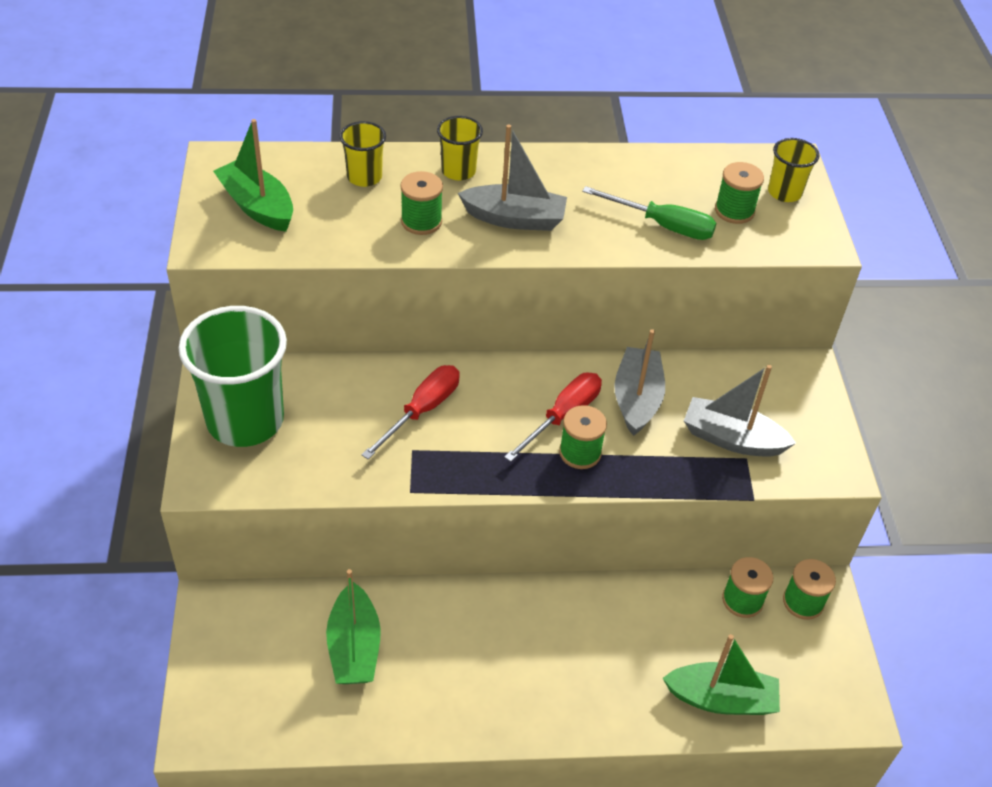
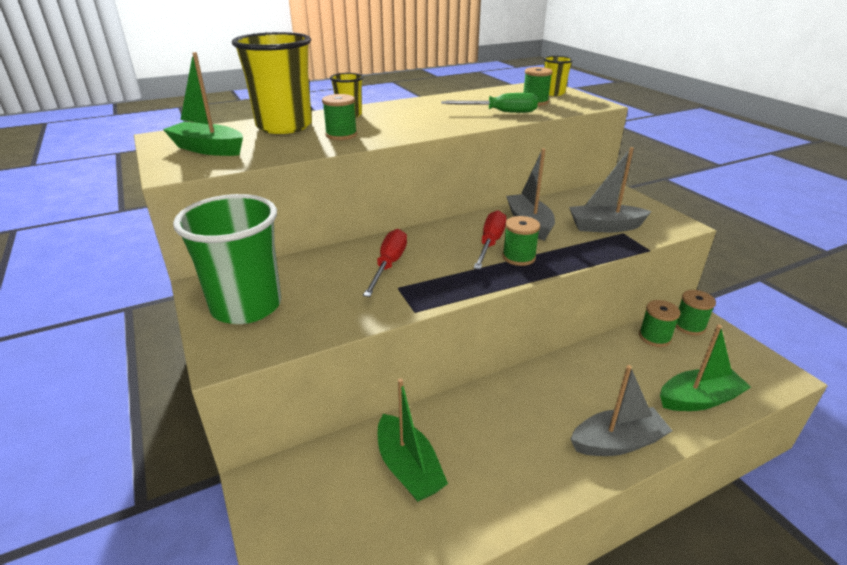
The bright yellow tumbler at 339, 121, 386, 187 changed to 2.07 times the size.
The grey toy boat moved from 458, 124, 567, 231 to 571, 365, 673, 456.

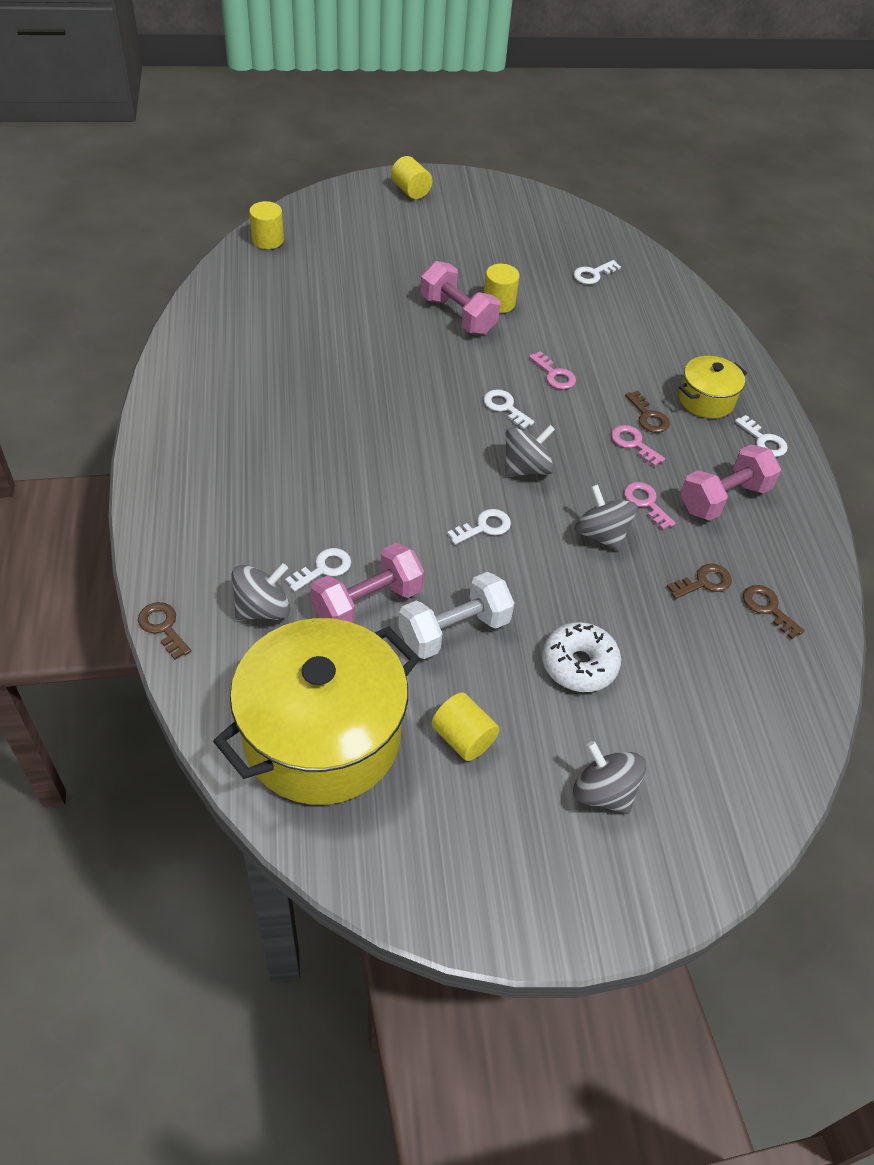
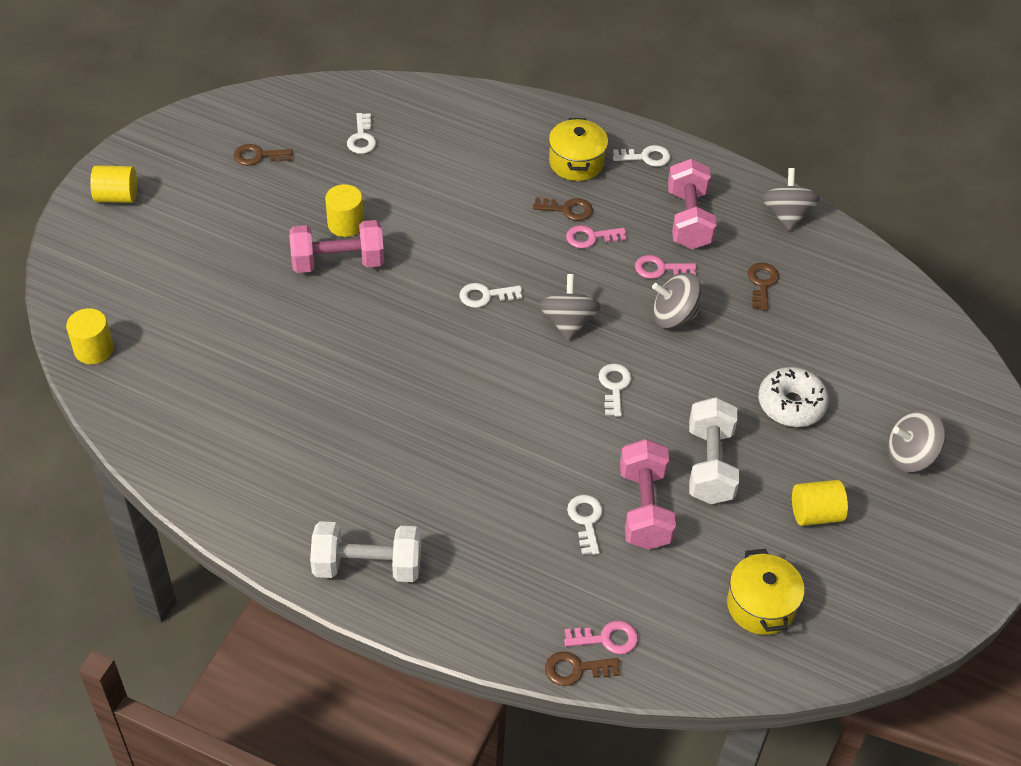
The brown key moved from 743, 585, 805, 639 to 234, 144, 293, 166.
The snow-white dumbbell at 310, 521, 421, 582 appeared.
The rosy key moved from 529, 351, 576, 389 to 564, 620, 638, 654.
The bright yellow cooking pot at 213, 618, 420, 805 changed to 0.48 times the size.
The grey whirligig moved from 232, 563, 290, 620 to 761, 168, 821, 231.

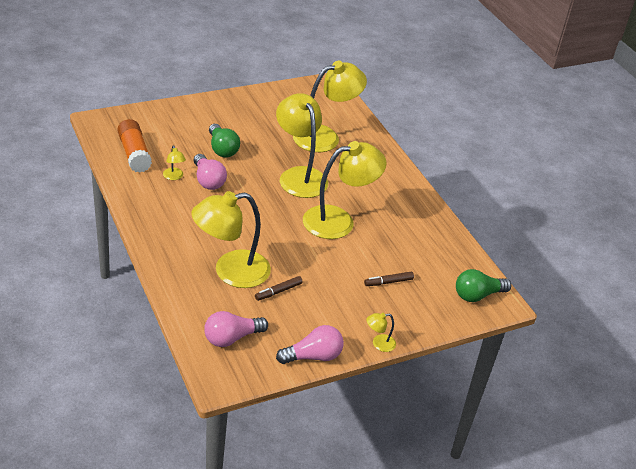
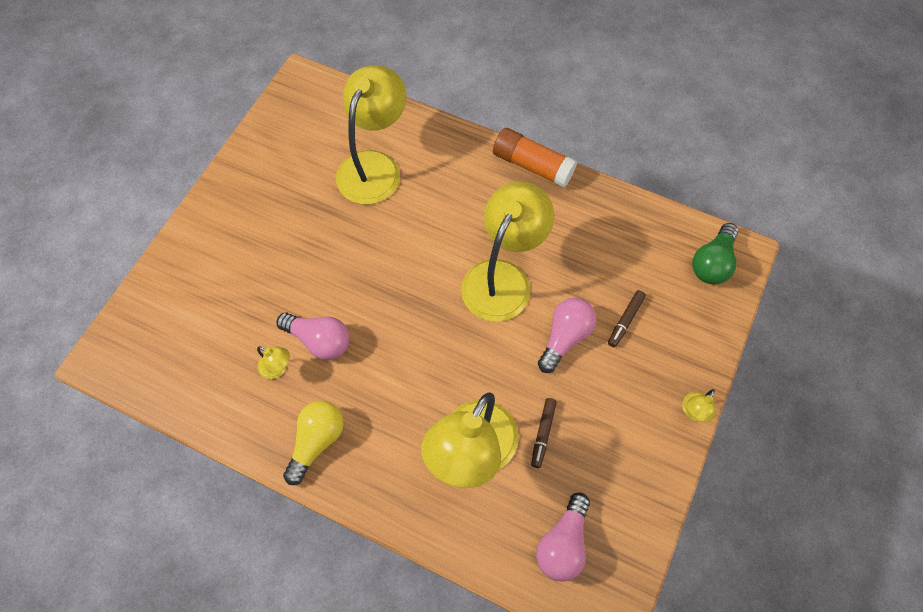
The bright yellow bulb at 283, 401, 344, 485 appeared.
The orange-coloured stick of glue moved from 117, 119, 152, 173 to 493, 128, 577, 188.
The rosy bulb moved from 276, 325, 344, 364 to 538, 298, 596, 373.
The emerald bulb at 209, 124, 240, 158 disappeared.
The bright yellow desk lamp at 276, 93, 328, 198 disappeared.

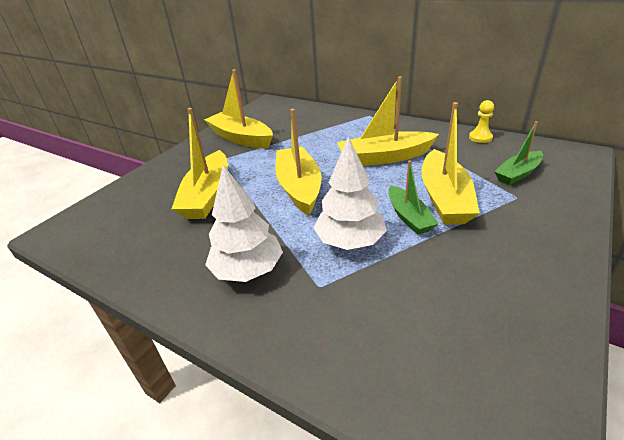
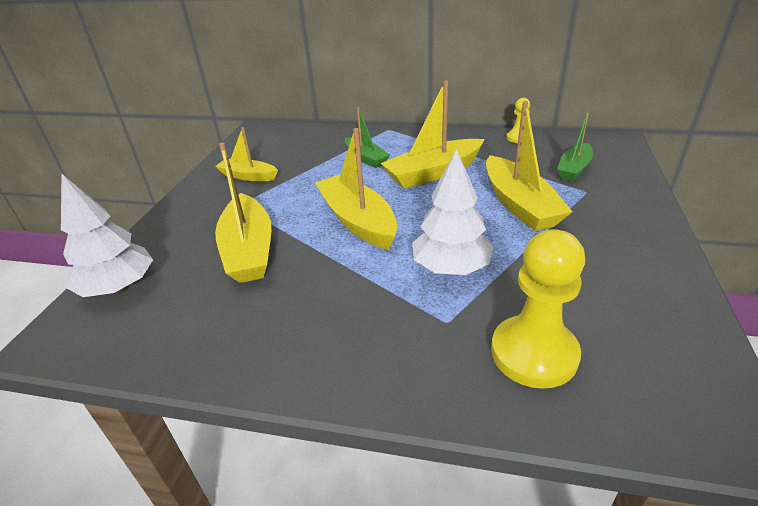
The snow-white fir tree moved from 205, 165, 283, 282 to 61, 173, 153, 297.
The bright yellow toy boat at 204, 69, 273, 148 changed to 0.61 times the size.
The emerald toy boat moved from 389, 160, 438, 235 to 345, 107, 390, 168.
The bright yellow game pawn at 491, 229, 585, 389 appeared.

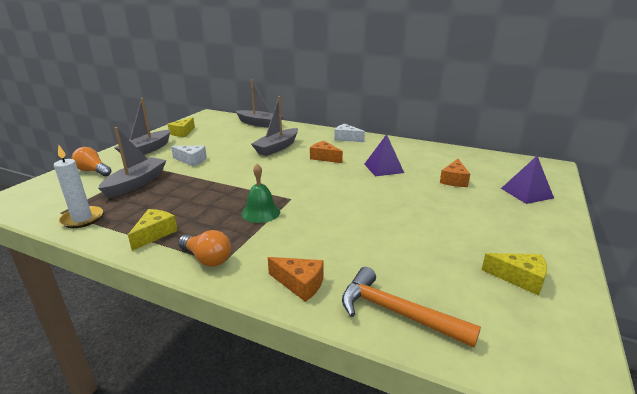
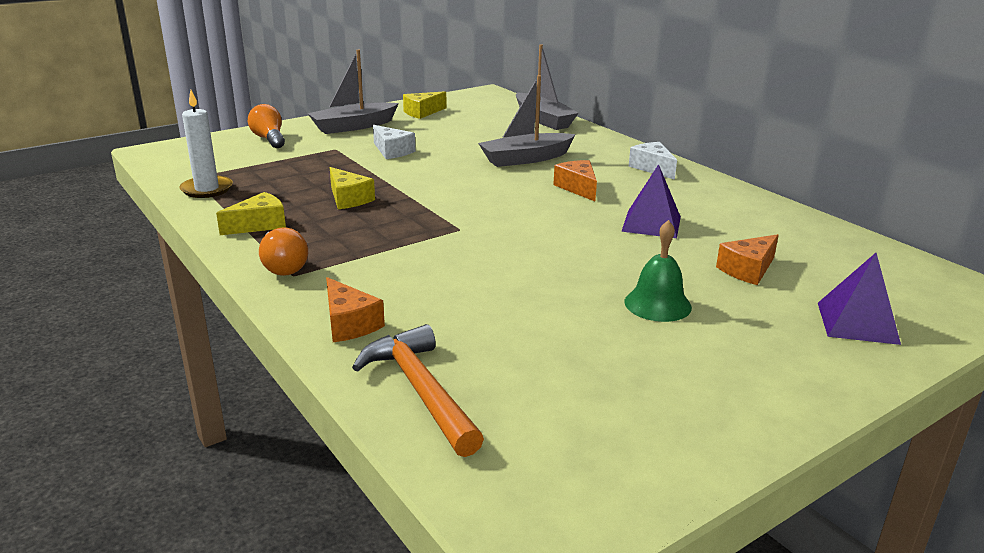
The bright yellow piece of cheese moved from 482, 253, 547, 296 to 330, 167, 375, 209.
The emerald bell moved from 242, 164, 280, 223 to 625, 220, 692, 322.
The grey toy boat at 98, 127, 167, 198 disappeared.

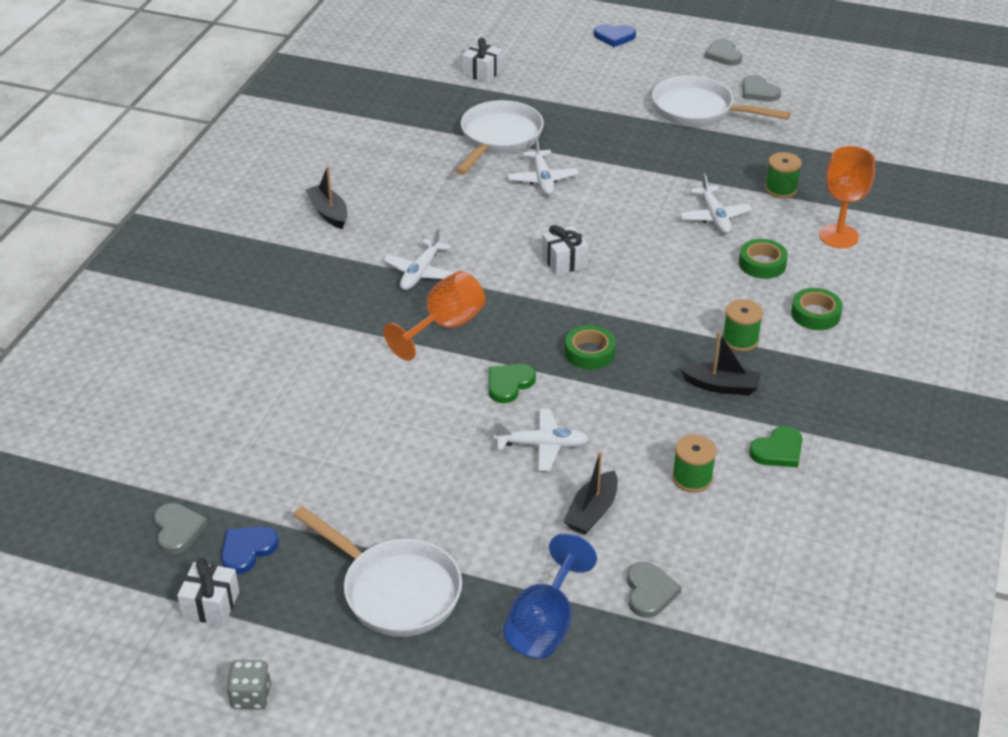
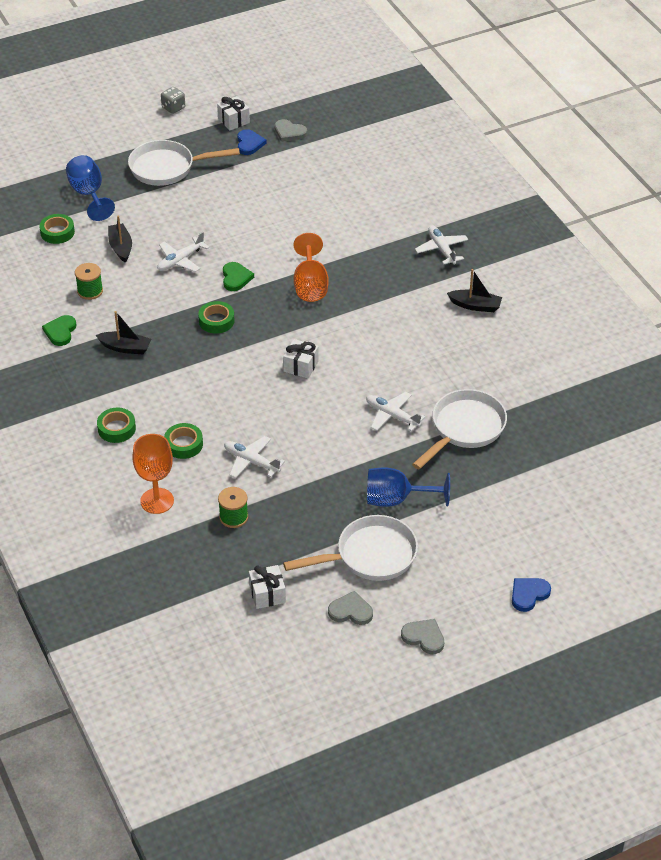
The grey love heart at 627, 562, 682, 618 was replaced by the emerald sticky tape at 39, 214, 75, 244.
The jet-black toy boat at 680, 332, 761, 395 turned 135 degrees counterclockwise.
The snow-white gift moved from 462, 38, 502, 83 to 249, 565, 286, 609.
The royal blue chalice at 367, 467, 450, 507 appeared.
The snow-white frying pan at 455, 100, 544, 175 turned 120 degrees counterclockwise.
The snow-white plane moved from 384, 228, 454, 290 to 415, 225, 468, 265.
The emerald spool at 723, 299, 763, 352 disappeared.

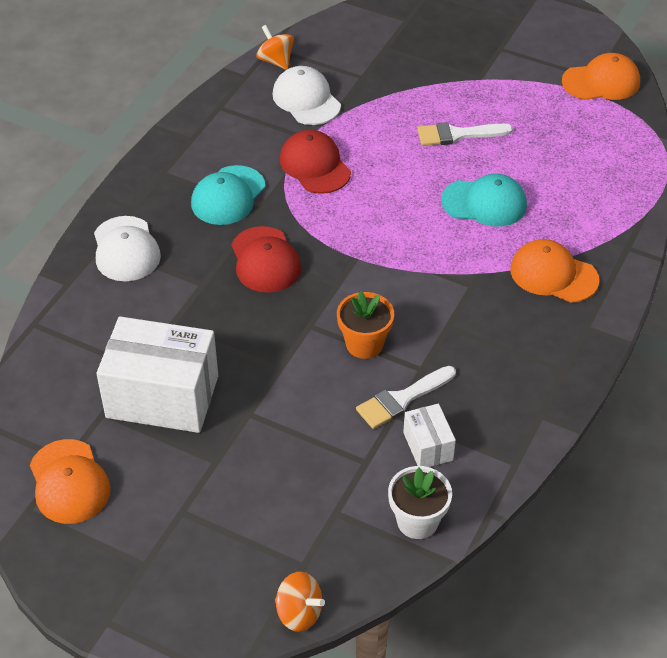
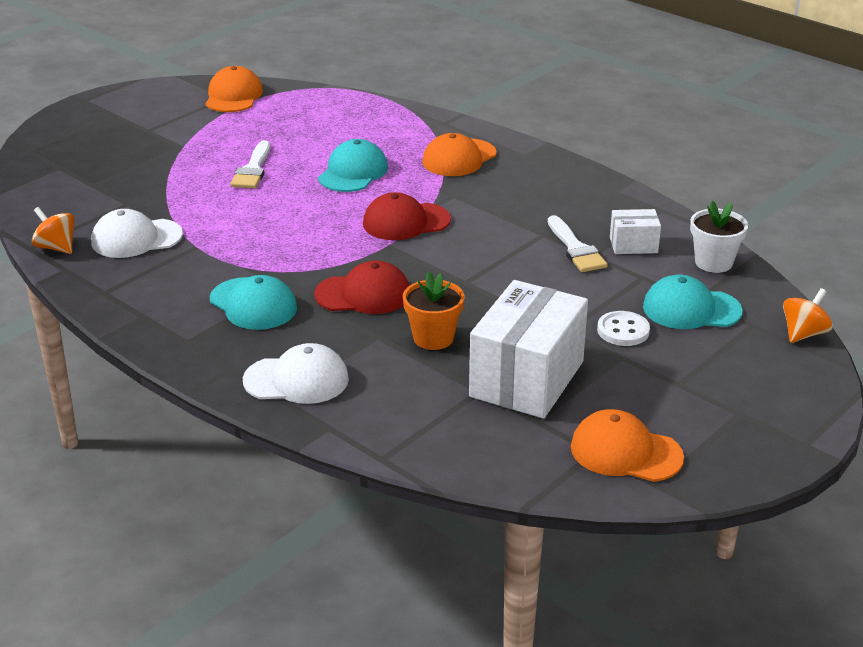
The orange-coloured whirligig at 257, 25, 294, 70 turned 60 degrees clockwise.
The scarlet peaked cap moved from 279, 130, 351, 194 to 363, 192, 451, 240.
The orange-coloured potted plant moved from 337, 291, 394, 359 to 403, 272, 464, 350.
The orange-coloured peaked cap at 30, 439, 111, 524 turned 150 degrees counterclockwise.
The snow-white button at 597, 311, 650, 346 appeared.
The aqua peaked cap at 643, 275, 743, 329 appeared.

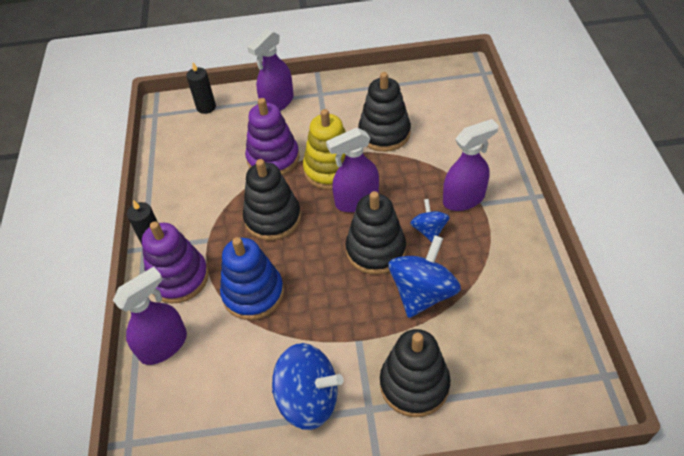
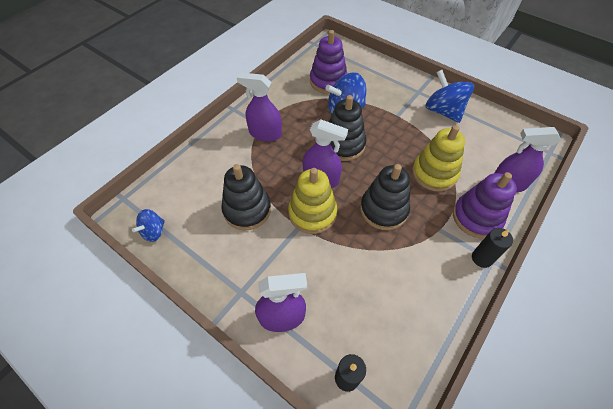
The royal blue whirligig moved from 410, 199, 449, 242 to 132, 209, 165, 242.
The royal purple stacking rings moved from 245, 98, 299, 175 to 310, 30, 347, 94.
The royal blue stacking rings at 220, 237, 284, 320 became the bright yellow stacking rings at 412, 125, 465, 192.
The jet-black stacking rings at 380, 329, 451, 417 disappeared.

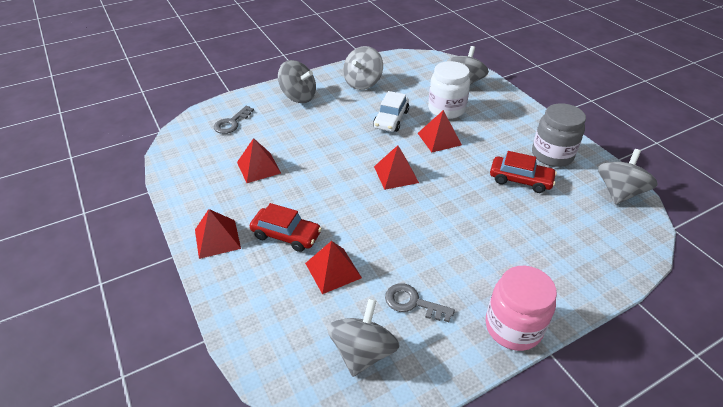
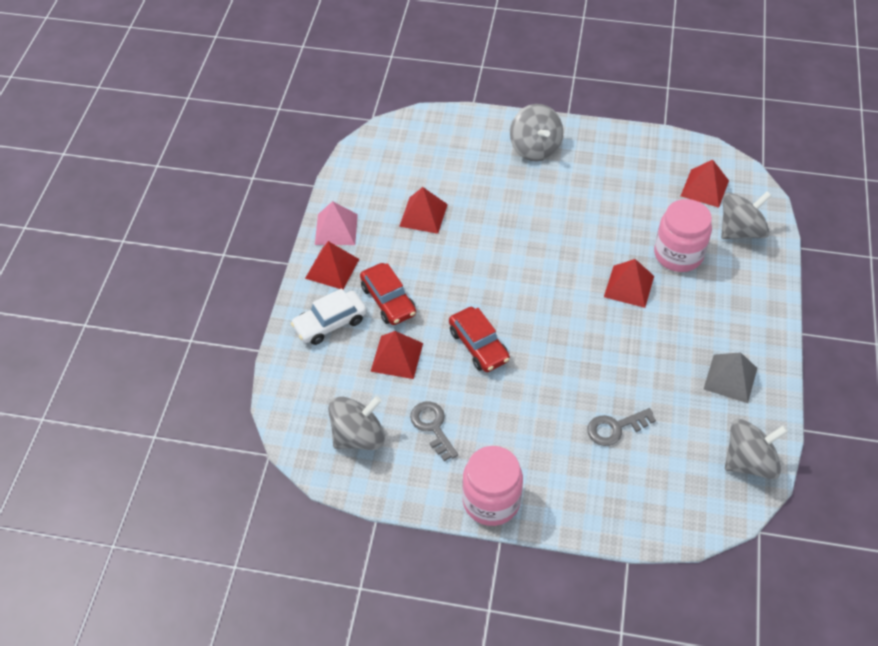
The snow-white automobile moved from 373, 91, 409, 132 to 291, 288, 367, 345.
The rosy pyramid shape at 315, 201, 358, 245 appeared.
The scarlet automobile moved from 490, 151, 557, 193 to 449, 307, 510, 372.
The grey key moved from 214, 106, 254, 134 to 587, 408, 656, 446.
The snow-white jar at 428, 61, 470, 119 became the rosy jar at 654, 199, 712, 272.
The scarlet pyramid shape moved from 374, 145, 419, 190 to 681, 160, 729, 208.
The grey jar at 532, 103, 586, 167 was replaced by the grey pyramid shape at 704, 352, 757, 403.
The grey whirligig at 343, 46, 383, 90 disappeared.

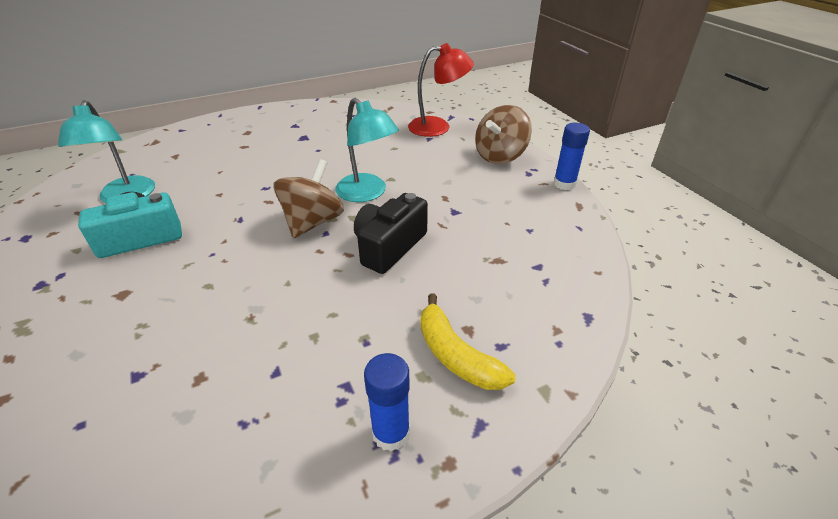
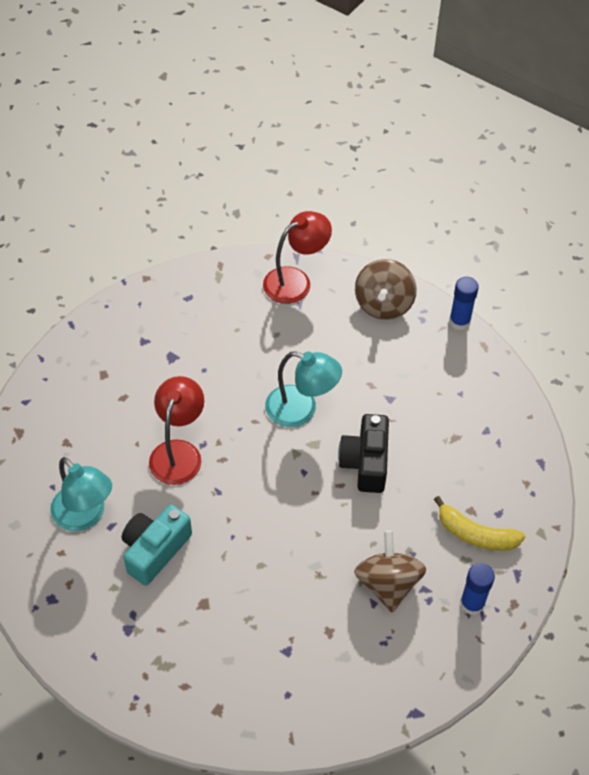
The scarlet desk lamp at 149, 376, 204, 485 appeared.
The brown whirligig moved from 274, 159, 344, 239 to 354, 530, 426, 612.

